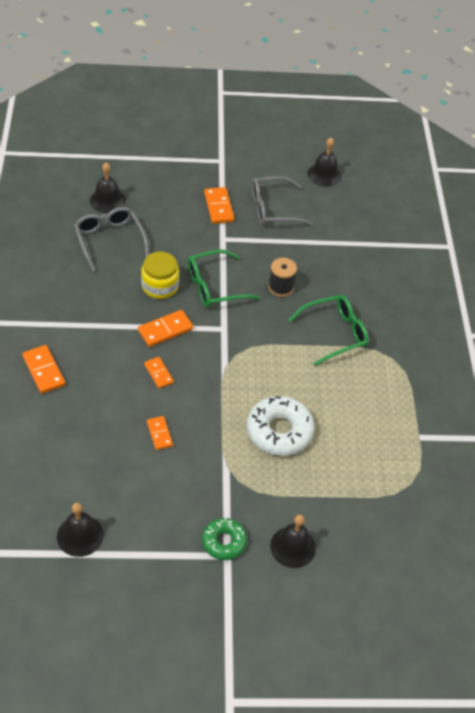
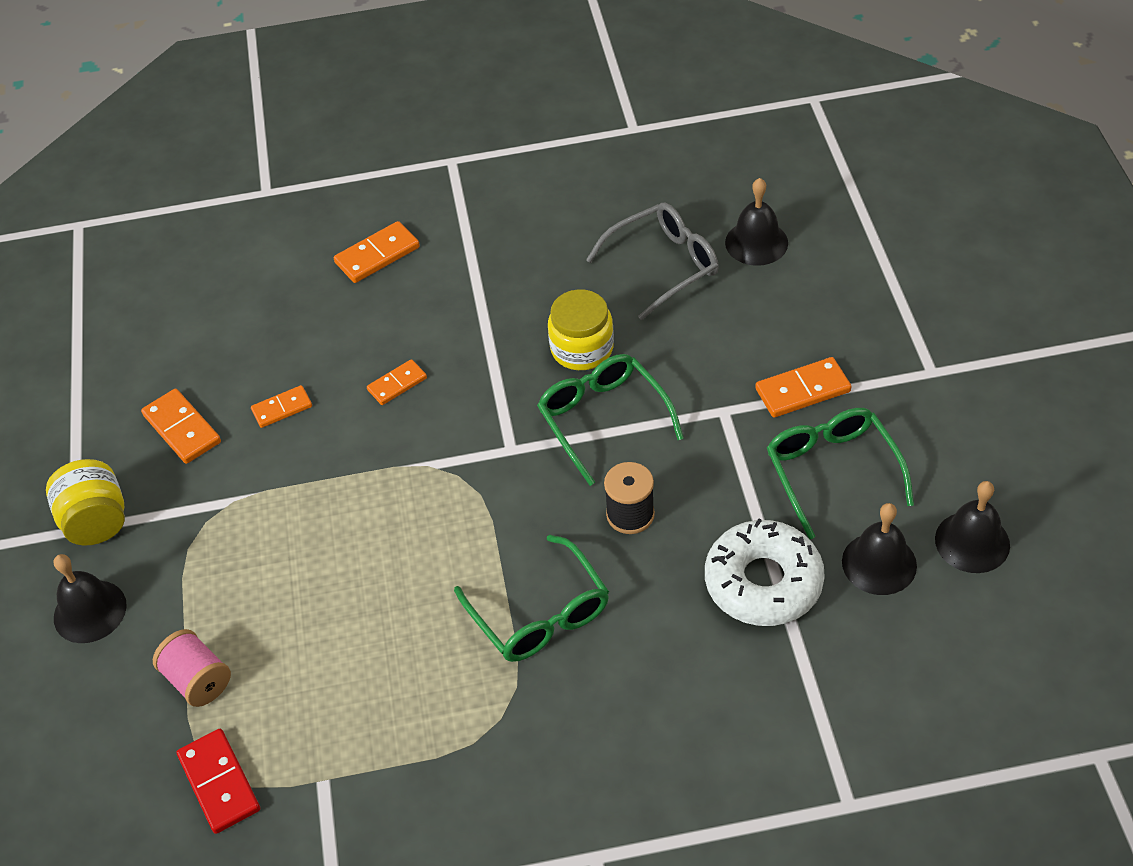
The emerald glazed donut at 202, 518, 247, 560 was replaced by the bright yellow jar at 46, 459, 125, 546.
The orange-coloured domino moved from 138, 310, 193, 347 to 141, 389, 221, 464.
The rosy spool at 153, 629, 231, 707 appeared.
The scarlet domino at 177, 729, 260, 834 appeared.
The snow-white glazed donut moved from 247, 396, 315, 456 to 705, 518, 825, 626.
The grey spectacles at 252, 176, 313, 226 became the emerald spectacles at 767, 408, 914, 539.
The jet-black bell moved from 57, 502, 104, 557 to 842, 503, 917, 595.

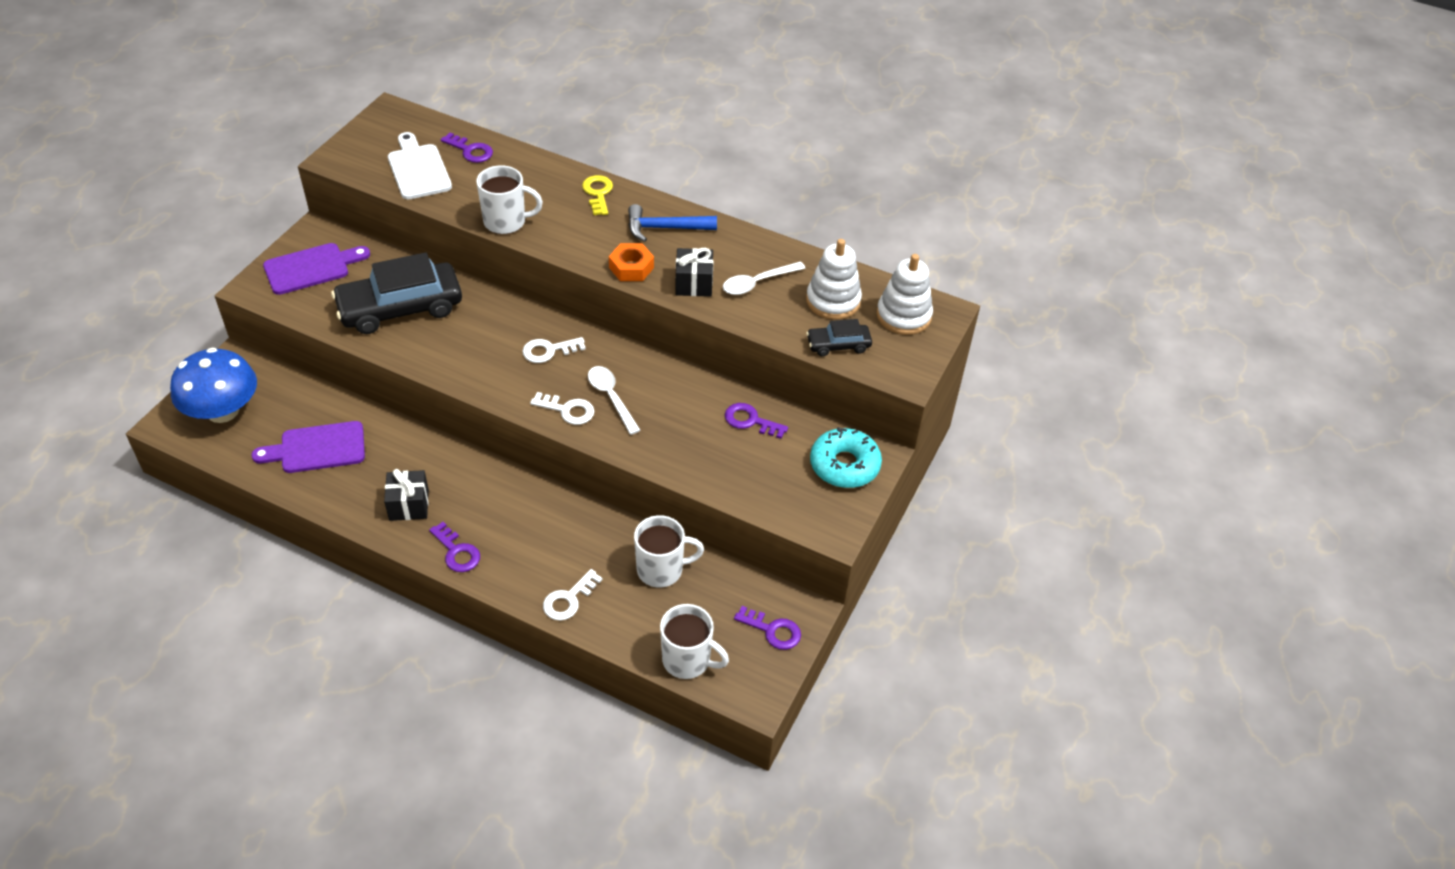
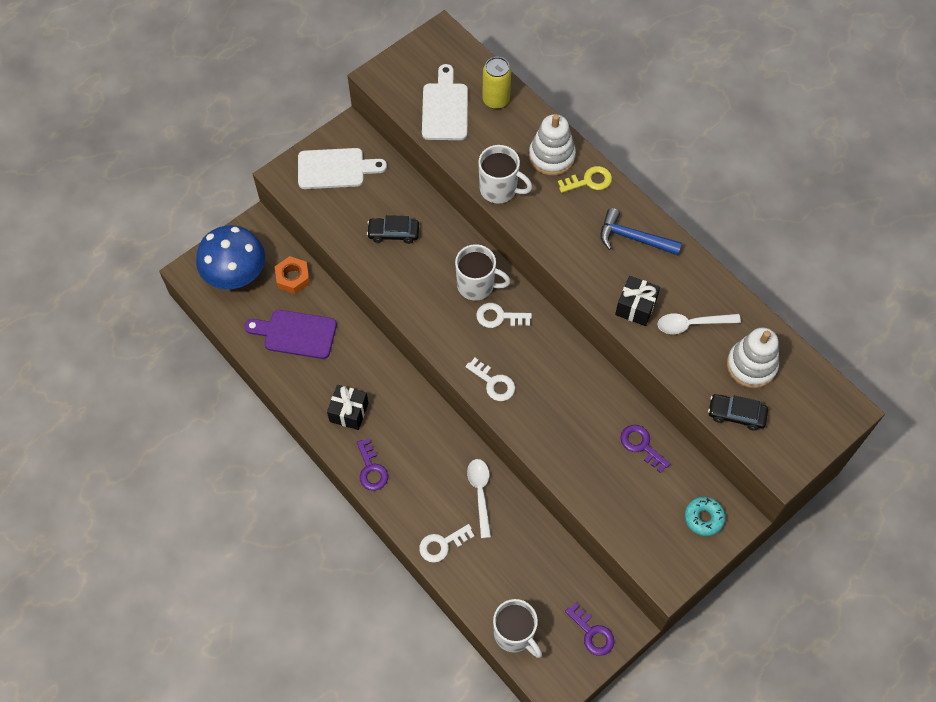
The orange-coloured nut moved from 609, 243, 654, 281 to 275, 256, 310, 294.
The royal purple bread board at 263, 243, 370, 295 became the snow-white bread board at 298, 148, 387, 189.
The jet-black automobile at 331, 252, 462, 334 changed to 0.49 times the size.
The snow-white tea mug moved from 634, 515, 704, 588 to 455, 244, 511, 301.
The snow-white tablespoon moved from 588, 366, 640, 435 to 467, 459, 491, 538.
The royal purple key at 441, 133, 493, 163 was replaced by the bright yellow soda can at 482, 57, 511, 109.
The snow-white stacking rings moved from 877, 254, 933, 335 to 529, 114, 576, 176.
The bright yellow key at 582, 175, 613, 215 turned 60 degrees clockwise.
The aqua glazed donut at 810, 427, 882, 488 changed to 0.64 times the size.

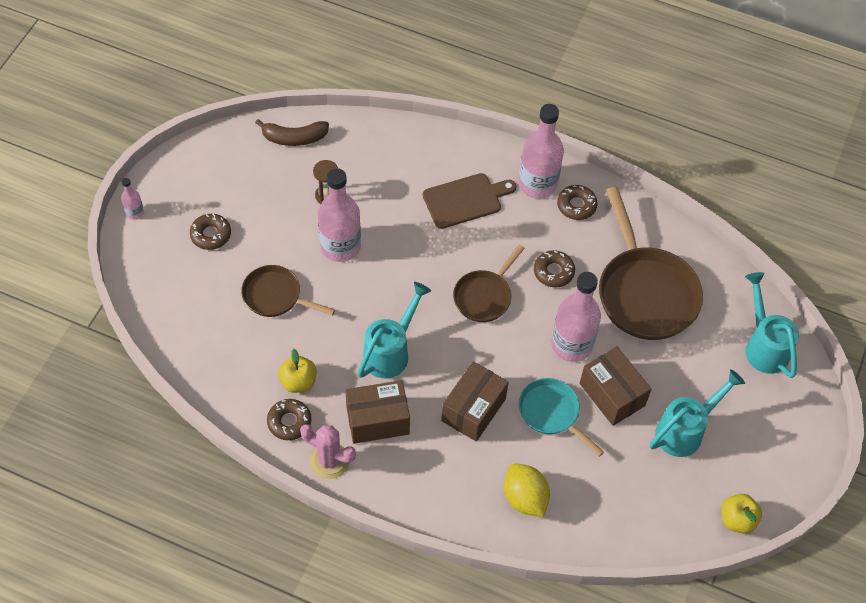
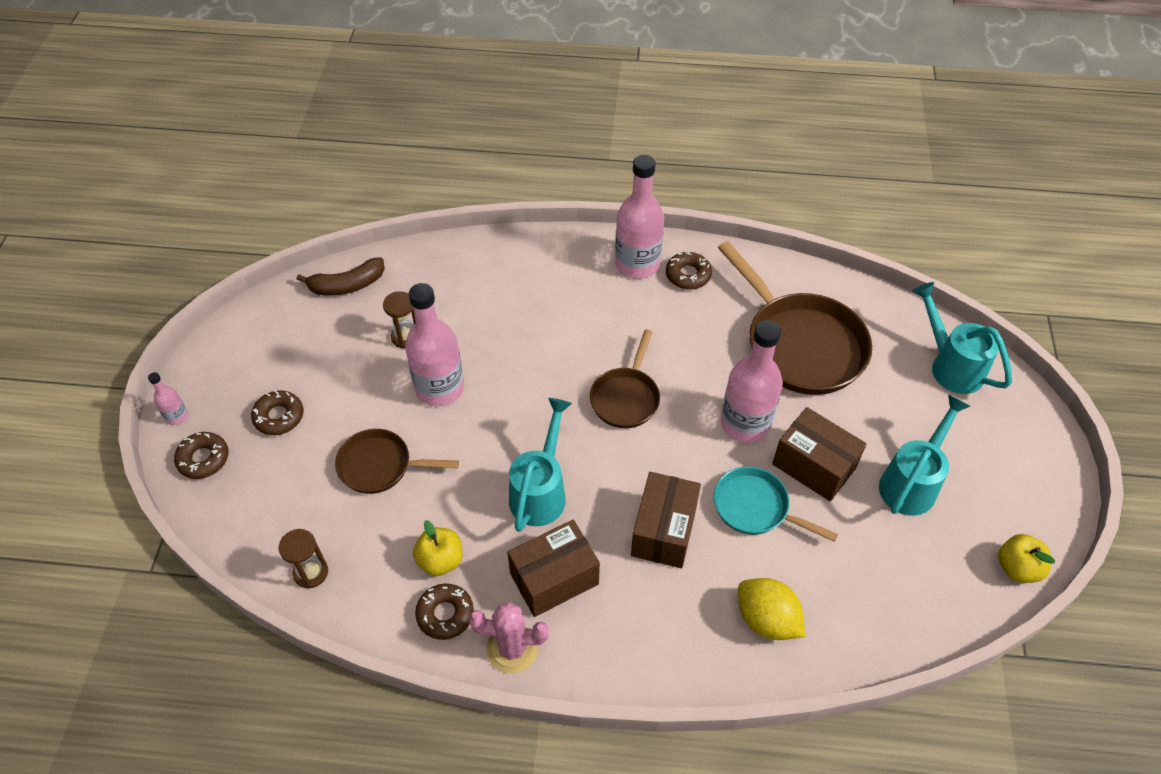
The brown glazed donut moved from 534, 250, 575, 287 to 174, 432, 229, 479.
The brown hourglass at 279, 529, 328, 589 appeared.
The brown bread board at 423, 173, 516, 229 disappeared.

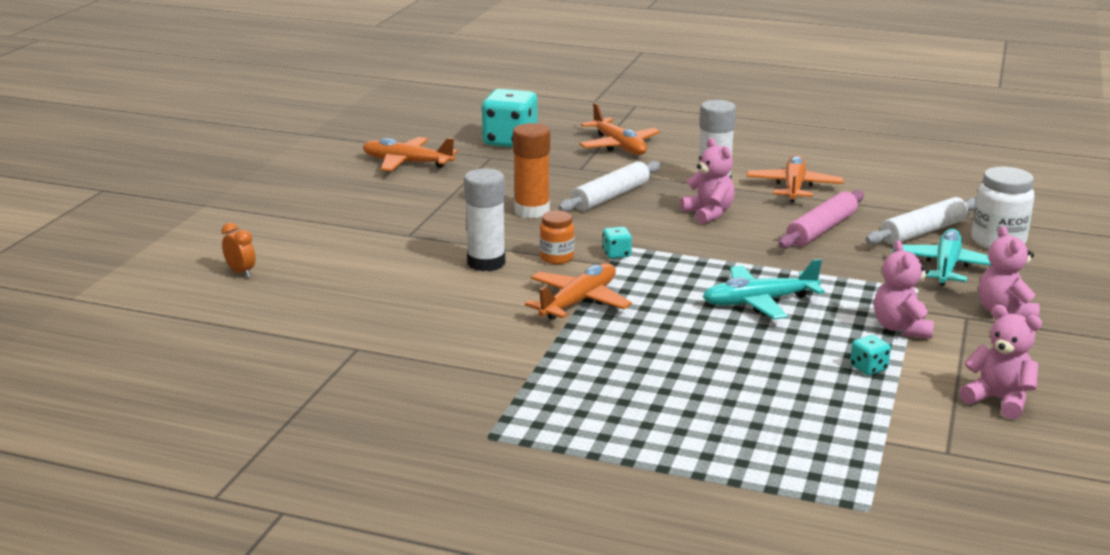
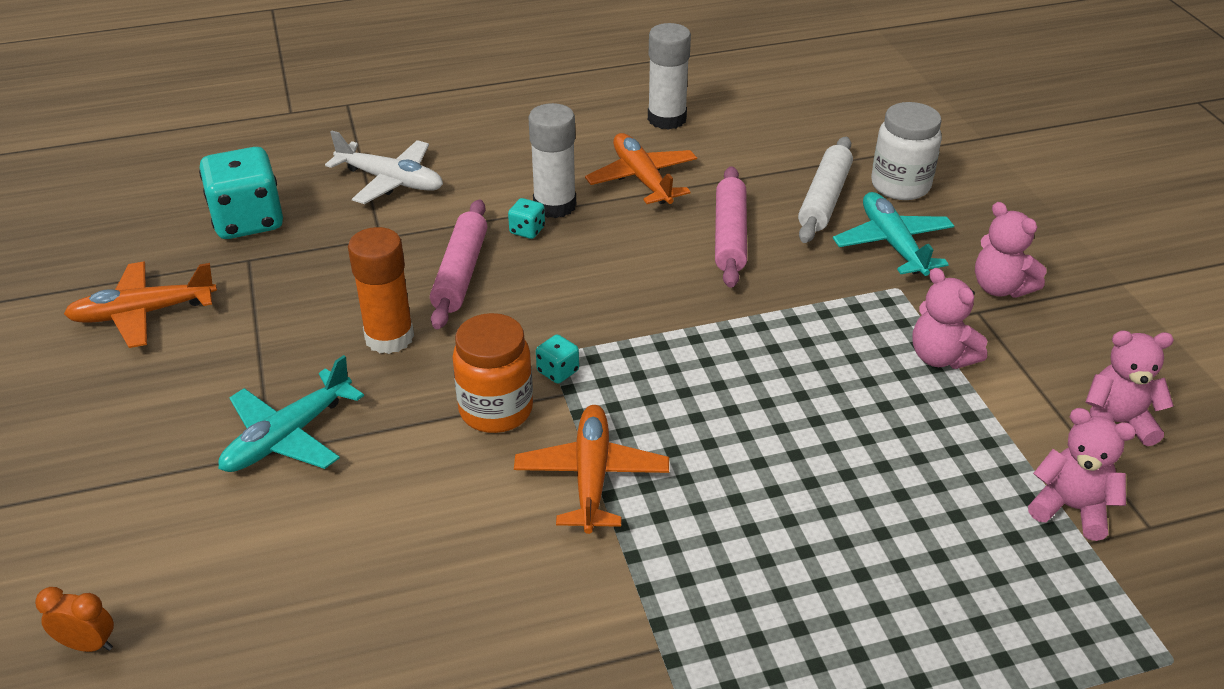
The aqua plane moved from 703, 259, 825, 319 to 218, 355, 364, 472.
The orange-coloured plane at 579, 103, 660, 155 became the snow-white plane at 325, 131, 443, 204.
The snow-white pastry roller at 558, 161, 661, 212 became the rosy pastry roller at 430, 199, 487, 329.
The orange-coloured jar at 540, 211, 574, 264 changed to 1.61 times the size.
The aqua dice moved from 850, 335, 891, 375 to 508, 198, 545, 239.
The snow-white stick of glue moved from 464, 169, 505, 271 to 648, 23, 691, 130.
The rosy stuffed bear moved from 680, 138, 735, 224 to 1028, 408, 1136, 541.

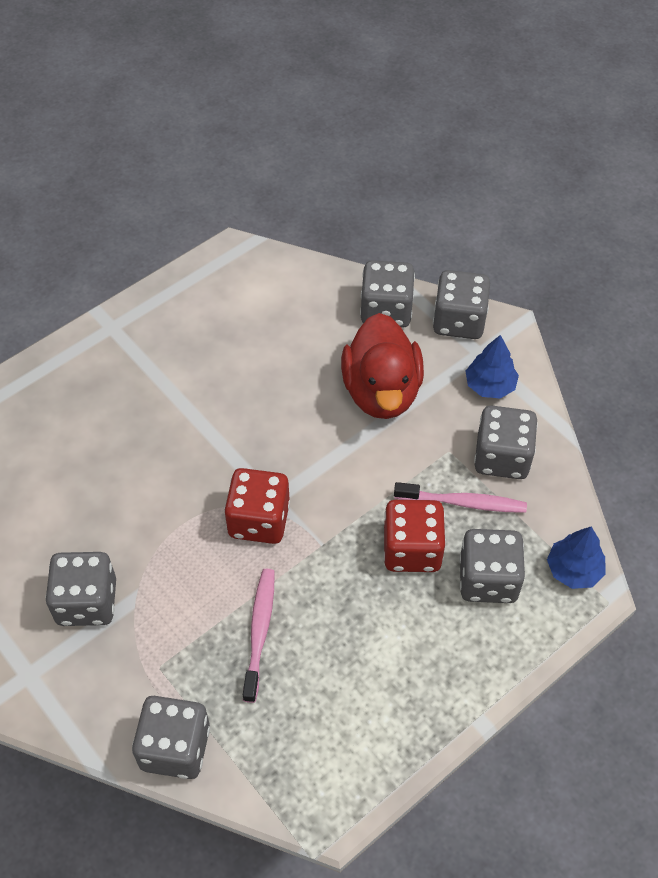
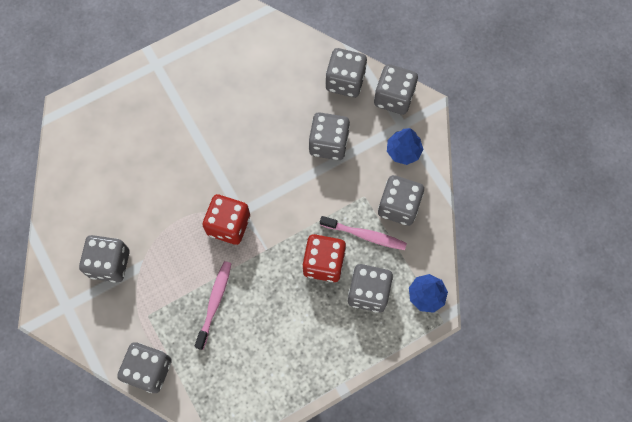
The scarlet duck at 341, 313, 424, 419 was replaced by the grey dice at 309, 112, 350, 160.

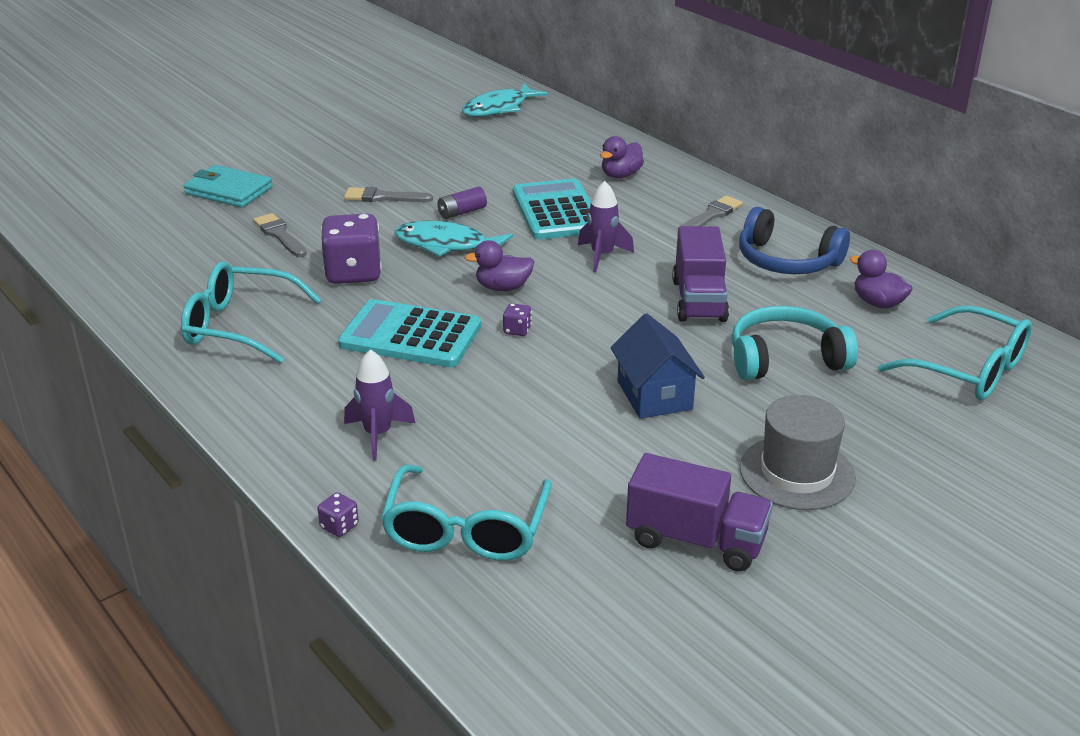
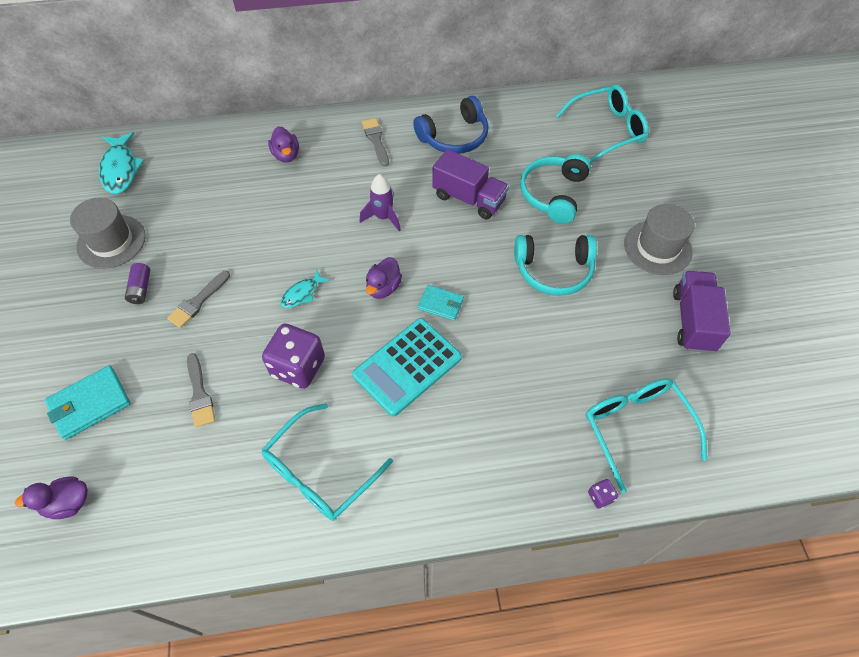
The royal purple duck moved from 850, 250, 912, 309 to 15, 477, 88, 519.
The grey hat at 70, 198, 146, 269 appeared.
The royal purple power cell moved from 437, 187, 487, 219 to 125, 263, 150, 304.
The grey paintbrush at 253, 213, 307, 257 turned 105 degrees counterclockwise.
The aqua toy fish at 395, 220, 513, 257 changed to 0.57 times the size.
The royal purple dice at 503, 303, 532, 336 was replaced by the aqua billfold at 418, 285, 464, 321.
The royal blue toy house at 610, 313, 705, 419 was replaced by the aqua headphones at 514, 235, 597, 296.
The aqua spectacles at 381, 465, 552, 561 turned 150 degrees counterclockwise.
The royal purple toy truck at 626, 453, 773, 572 turned 45 degrees counterclockwise.
The royal purple rocket at 344, 349, 415, 460 disappeared.
The aqua pocket calculator at 513, 178, 591, 240 disappeared.

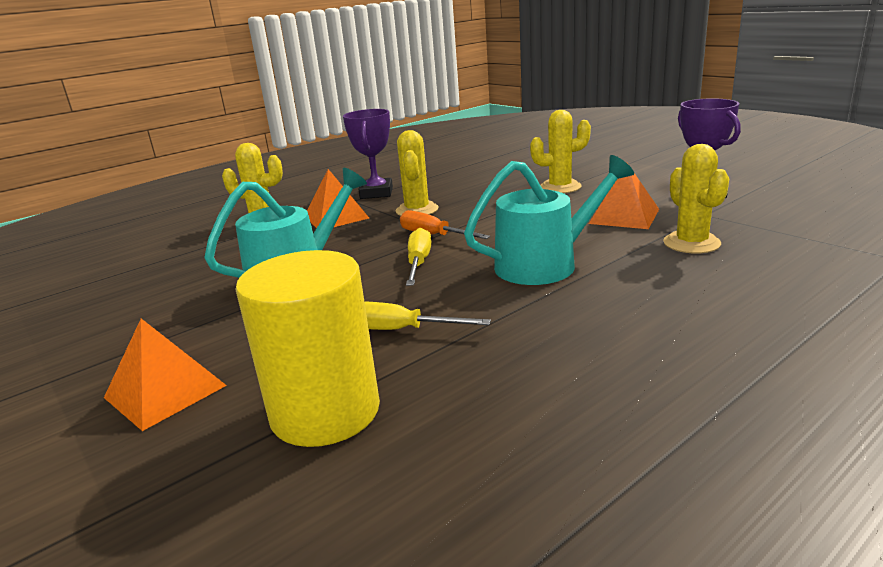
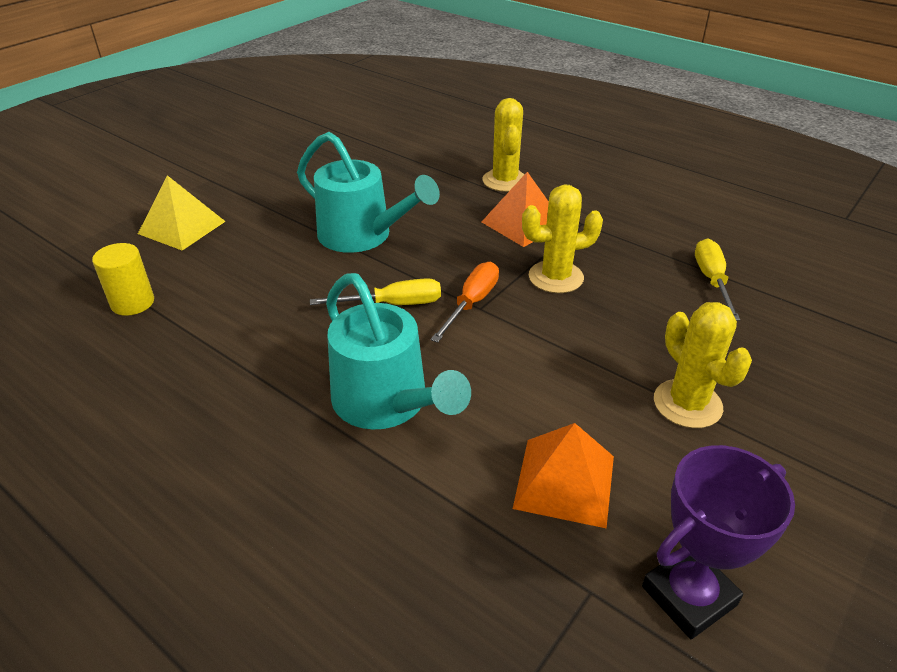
The bright yellow solid cylinder at 235, 250, 380, 447 changed to 0.52 times the size.
The orange-coloured pyramid shape at 104, 319, 227, 431 became the bright yellow pyramid shape at 138, 175, 226, 250.
The bright yellow hand screwdriver moved from 365, 302, 491, 330 to 695, 238, 740, 321.
The royal purple prize cup at 343, 109, 393, 199 disappeared.
The bright yellow cactus at 663, 144, 729, 254 disappeared.

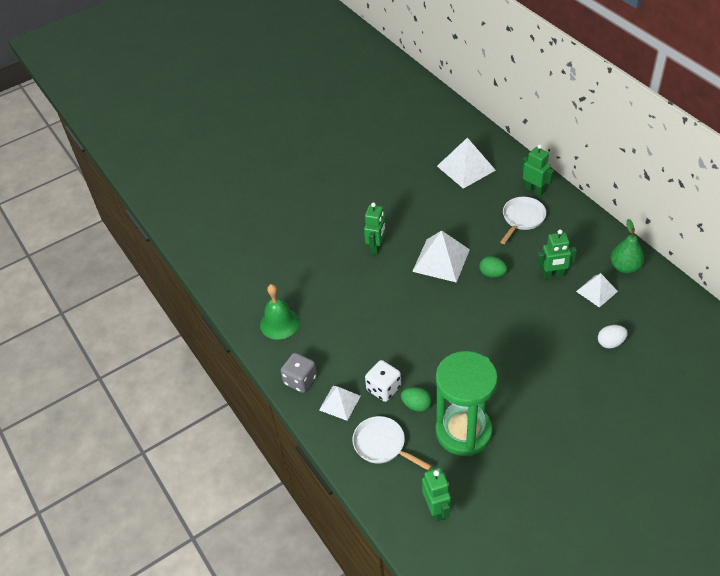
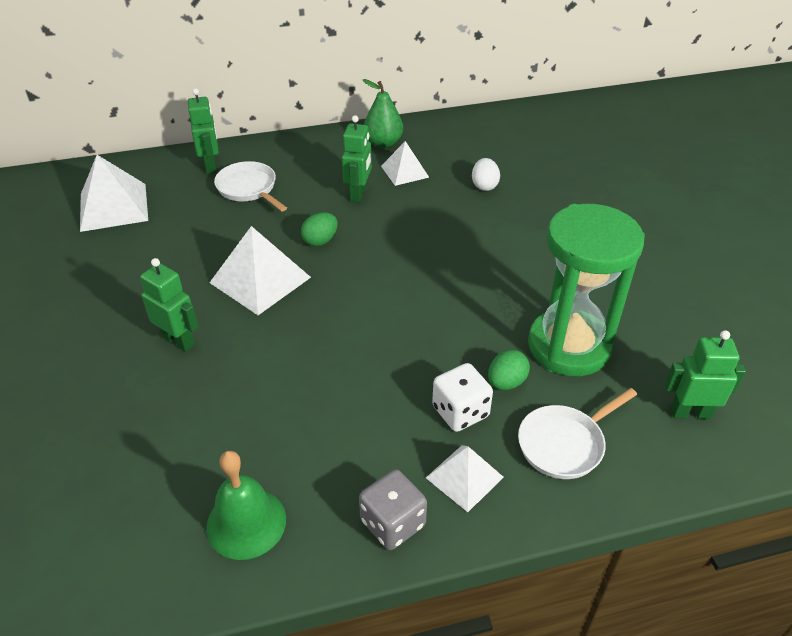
The emerald robot at 522, 144, 554, 196 turned 105 degrees clockwise.

